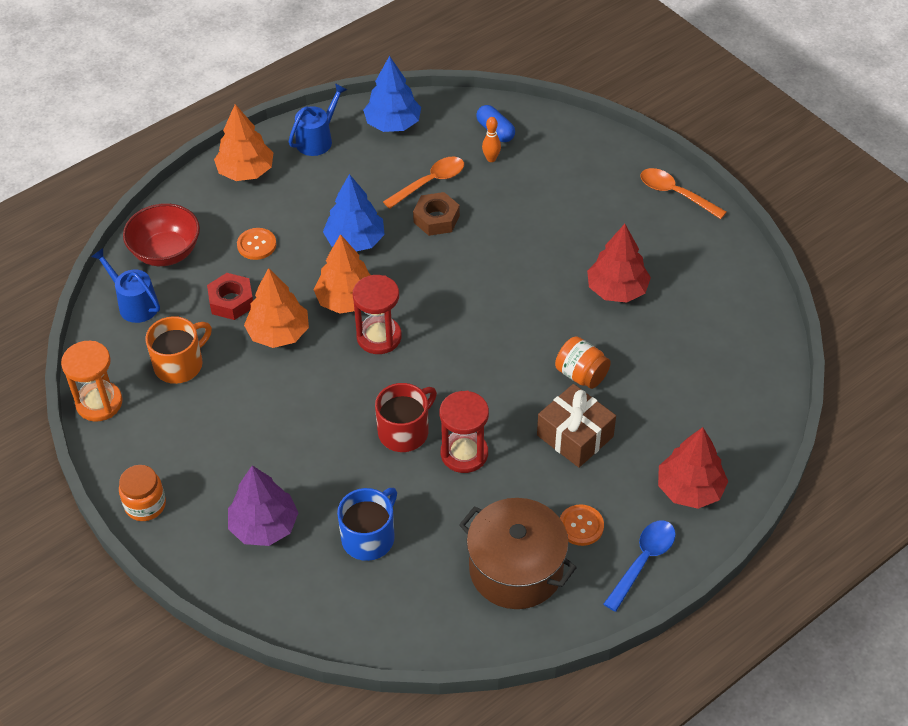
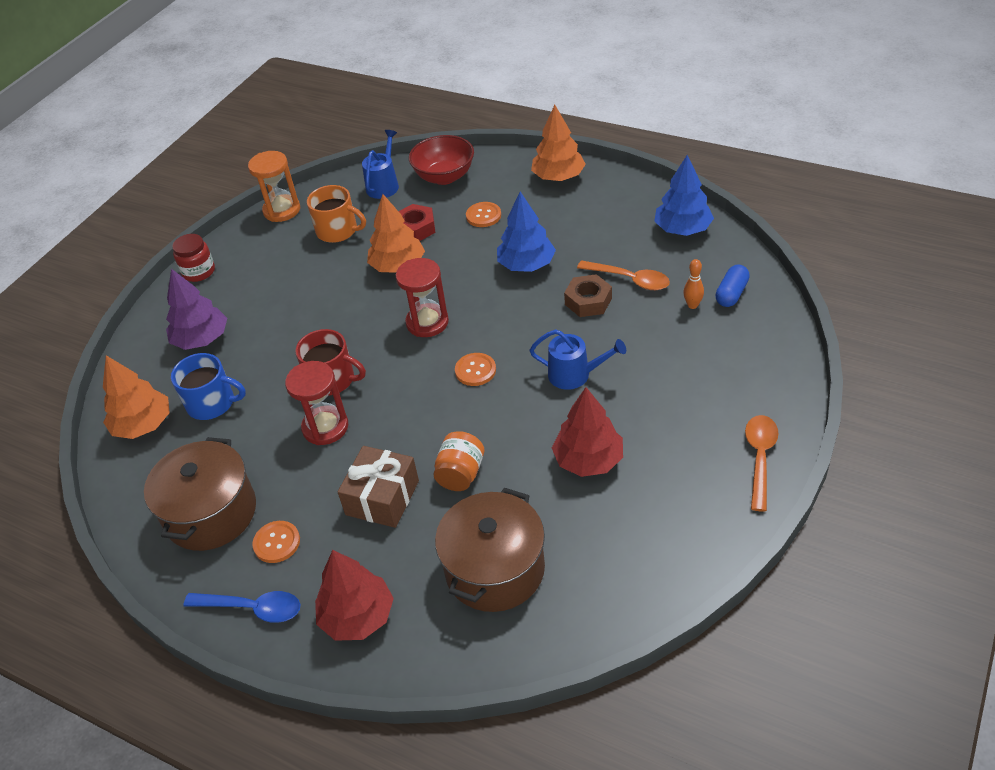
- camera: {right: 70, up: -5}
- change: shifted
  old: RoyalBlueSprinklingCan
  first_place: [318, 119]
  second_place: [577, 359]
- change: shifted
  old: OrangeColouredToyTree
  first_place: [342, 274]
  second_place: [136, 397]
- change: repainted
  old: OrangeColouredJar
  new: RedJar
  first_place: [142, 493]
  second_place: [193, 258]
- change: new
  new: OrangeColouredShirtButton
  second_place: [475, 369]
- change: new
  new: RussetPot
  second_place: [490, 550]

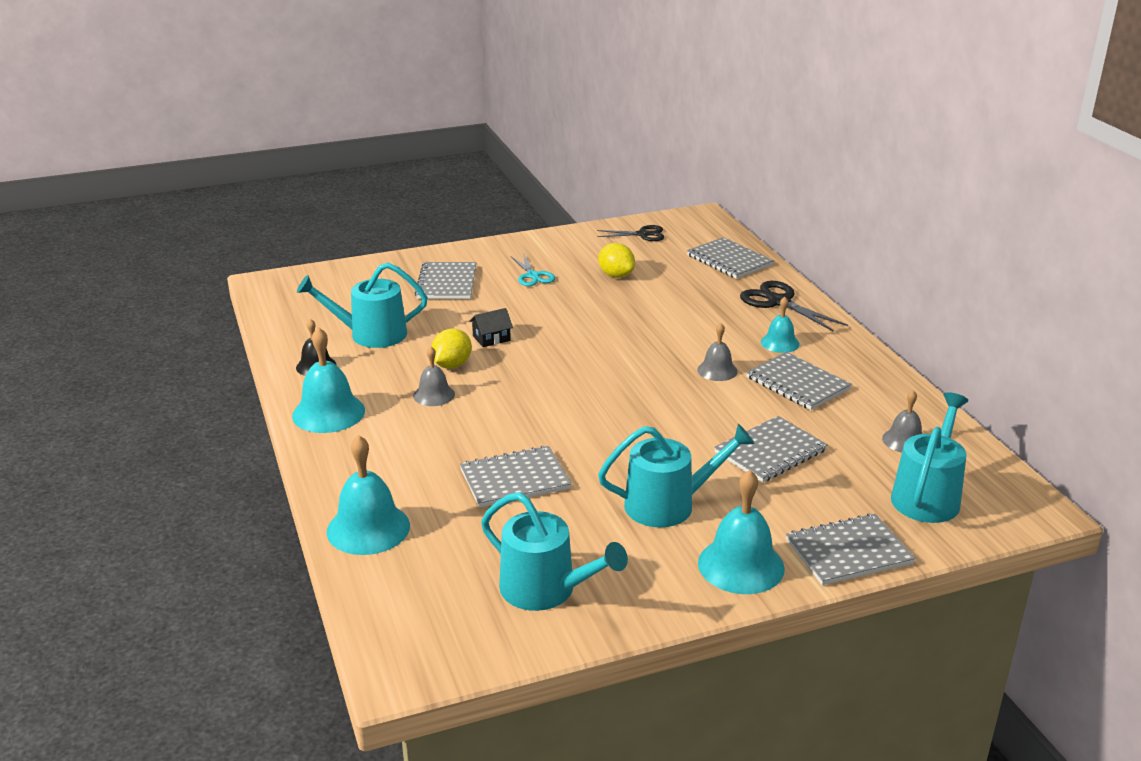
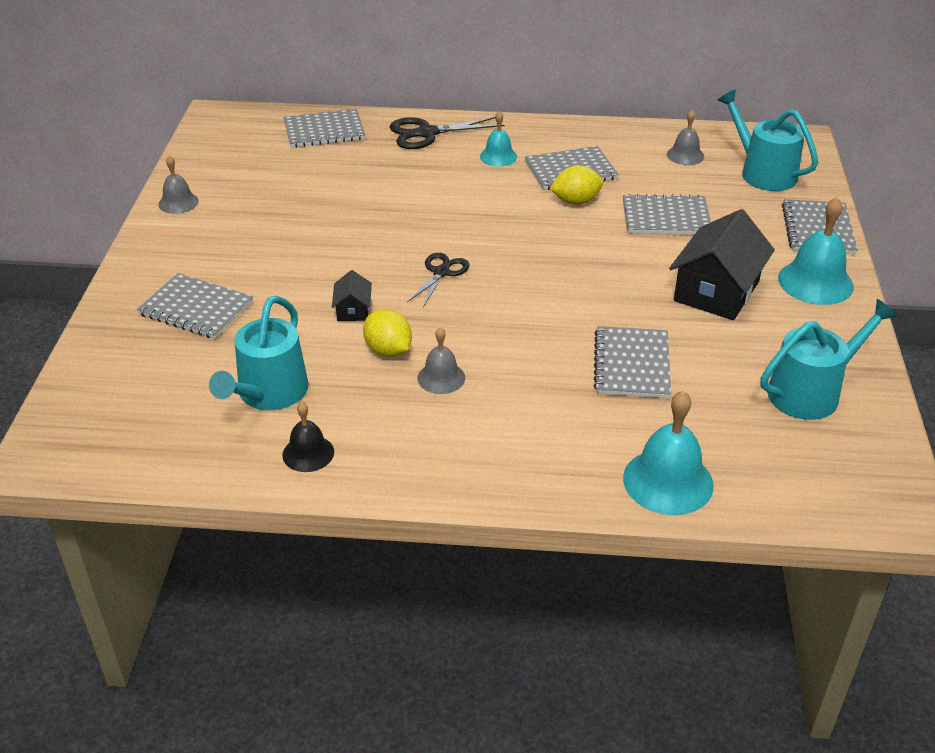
- camera: {right: -65, up: 10}
- change: shifted
  old: EbonyScissors
  first_place: [631, 233]
  second_place: [438, 280]
- change: shifted
  old: BrightYellowLemon
  first_place: [616, 260]
  second_place: [576, 185]
- change: gone
  old: TealScissors
  first_place: [533, 269]
- change: shifted
  old: AshGreyHandBell
  first_place: [717, 352]
  second_place: [178, 185]
- change: gone
  old: TealHandBell
  first_place: [328, 380]
- change: rotated
  old: AshGreyNotepad
  first_place: [771, 449]
  second_place: [667, 214]
  degrees: -75
- change: swapped
  old: TealSprinklingCan
  new: EbonyToyHouse
  first_place: [676, 475]
  second_place: [722, 264]

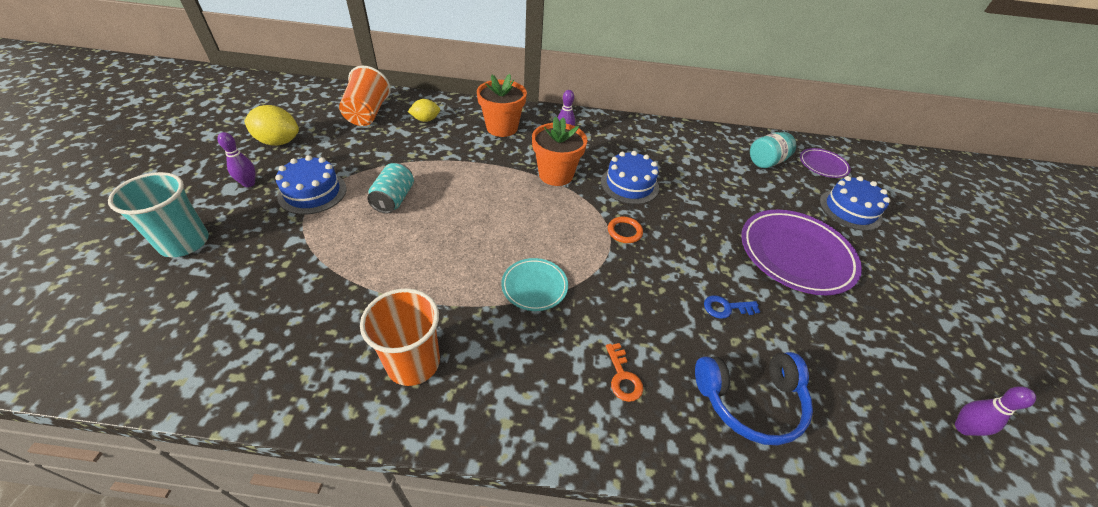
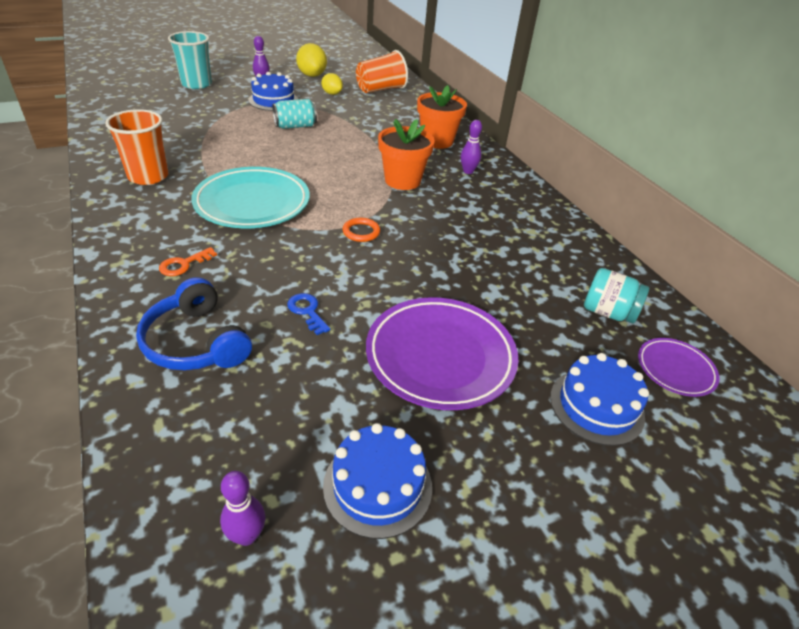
- camera: {right: 60, up: -5}
- change: shifted
  old: BrightYellowLemon
  first_place: [424, 110]
  second_place: [332, 84]
- change: shifted
  old: RoyalBlueLayerCake
  first_place: [630, 177]
  second_place: [377, 481]
- change: scaled
  old: TealPlate
  first_place: [534, 284]
  second_place: [250, 197]
  factor: 1.91

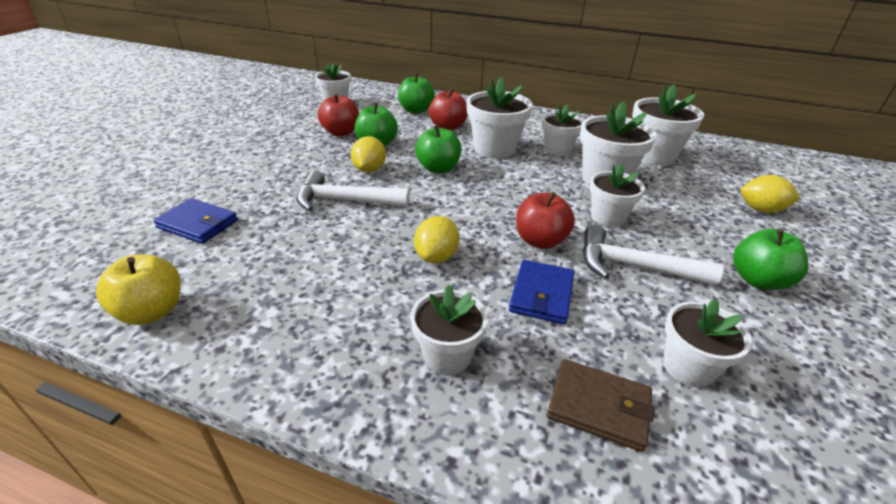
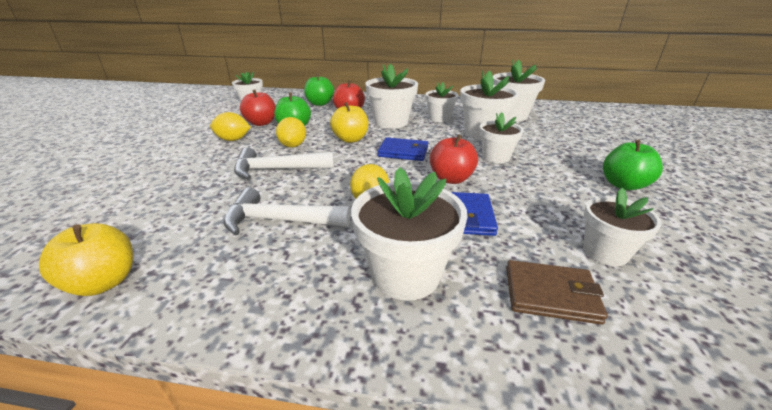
- camera: {right: -10, up: -5}
- change: repainted
  old: LeafGreenToyApple
  new: BrightYellowToyApple
  first_place: [438, 149]
  second_place: [349, 122]
- change: shifted
  old: BrightYellowLemon
  first_place: [770, 194]
  second_place: [230, 126]
- change: shifted
  old: RoyalBlueWallet
  first_place: [195, 221]
  second_place: [403, 149]
- change: shifted
  old: PureWhiteCarpenter'sHammer
  first_place: [653, 255]
  second_place: [287, 211]
- change: scaled
  old: PureWhiteFlowerPot
  first_place: [449, 330]
  second_place: [409, 234]
  factor: 1.54

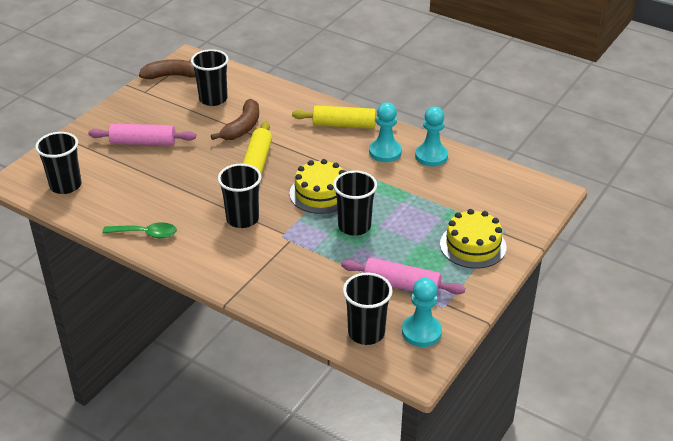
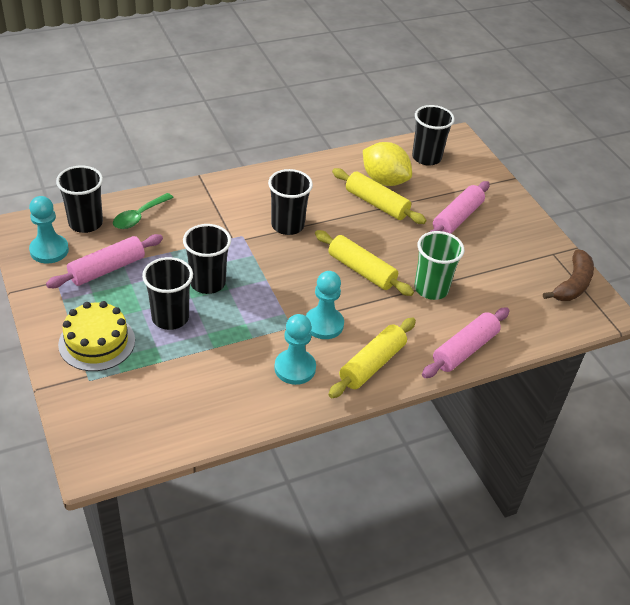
- camera: {right: 120, up: 5}
- change: shifted
  old: EbonyCup
  first_place: [210, 77]
  second_place: [167, 293]
- change: swapped
  old: RussetBanana
  new: LeafGreenCup
  first_place: [235, 119]
  second_place: [439, 265]
- change: shifted
  old: TealChessPawn
  first_place: [431, 136]
  second_place: [325, 305]
- change: gone
  old: BrightYellowLayerCake
  first_place: [317, 186]
- change: shifted
  old: LeafGreenSpoon
  first_place: [140, 230]
  second_place: [143, 211]
- change: new
  new: BrightYellowLemon
  second_place: [387, 164]
- change: new
  new: BrightYellowPastryRoller
  second_place: [379, 196]
- change: new
  new: RosyPastryRoller
  second_place: [466, 342]

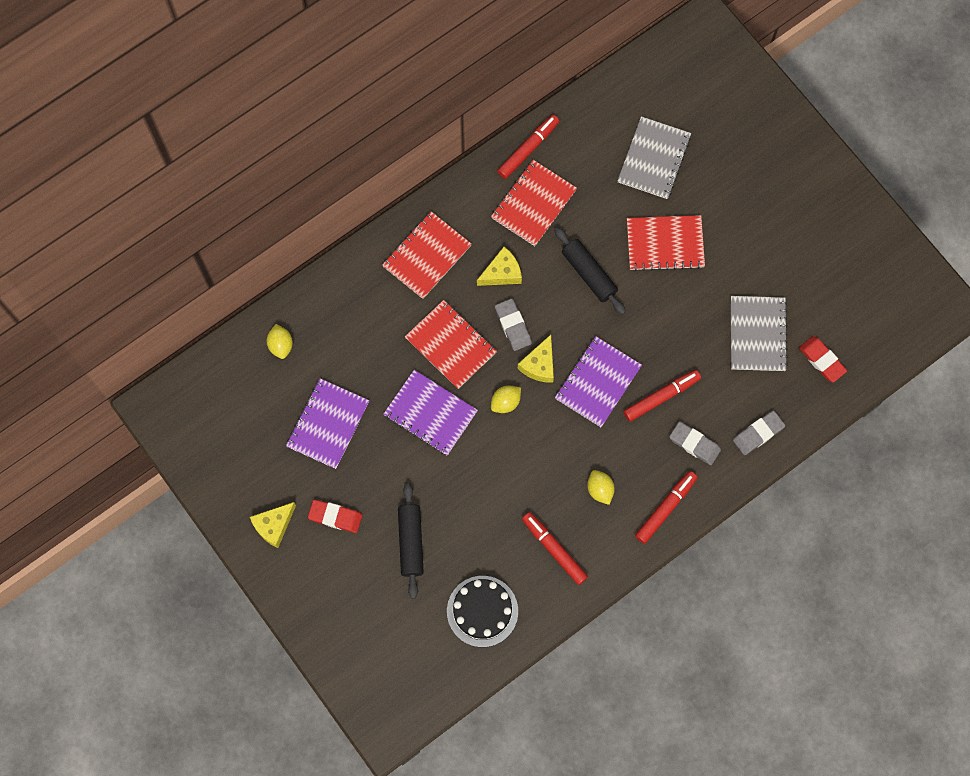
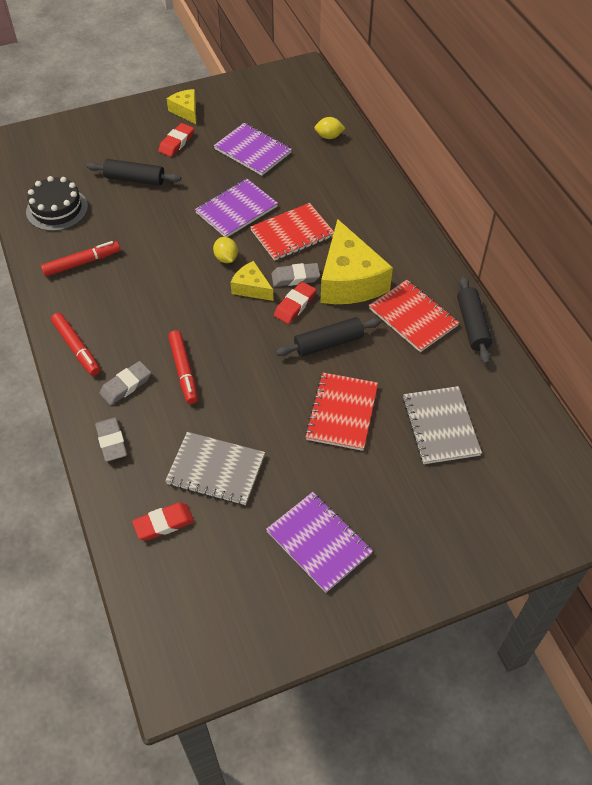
- camera: {right: 105, up: -20}
- change: swapped
  old: RedMarker
  new: EbonyPastryRoller
  first_place: [528, 147]
  second_place: [474, 320]
- change: rotated
  old: AshGreyNotepad
  first_place: [654, 157]
  second_place: [442, 425]
  degrees: 45
- change: gone
  old: RedNotepad
  first_place: [427, 255]
- change: scaled
  old: BrightYellowCheese
  first_place: [499, 266]
  second_place: [356, 261]
  factor: 1.97
- change: shifted
  old: RoyalPurpleNotepad
  first_place: [598, 381]
  second_place: [319, 542]
- change: gone
  old: BrightYellowLemon
  first_place: [601, 487]
- change: new
  new: RedEraser
  second_place: [295, 302]

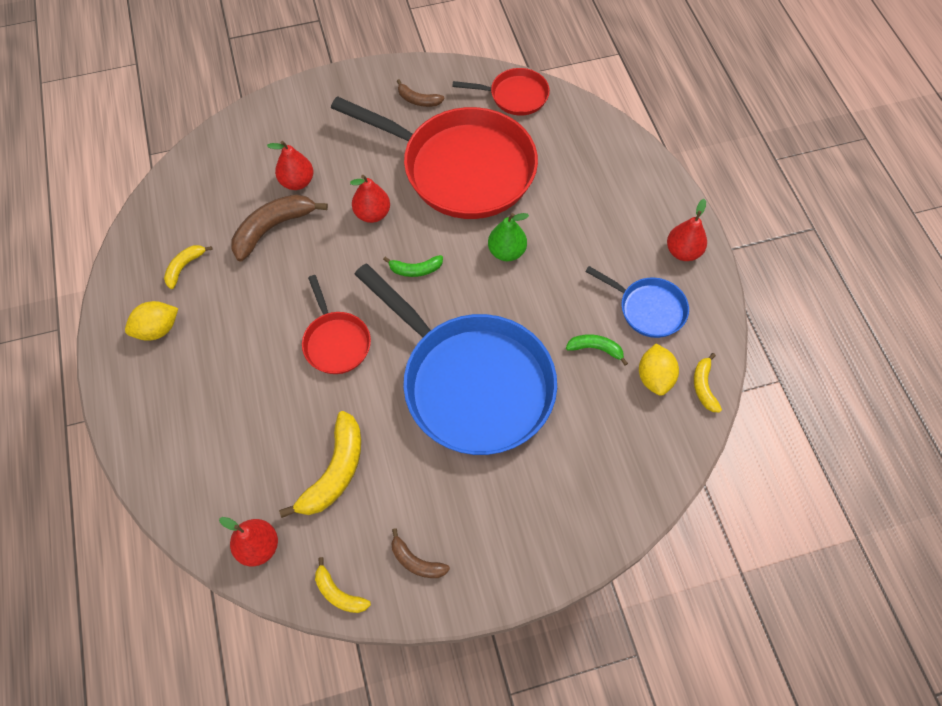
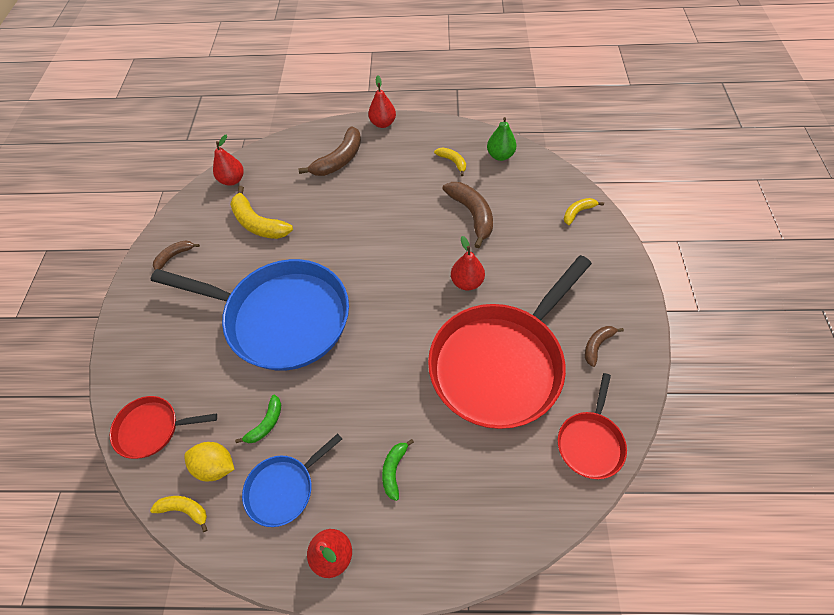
- camera: {right: 110, up: -5}
- change: shifted
  old: RedPear
  first_place: [290, 165]
  second_place: [382, 101]
- change: shifted
  old: LeafGreenPear
  first_place: [508, 237]
  second_place: [502, 139]
- change: shifted
  old: LeafGreenBanana
  first_place: [413, 266]
  second_place: [398, 470]
- change: rotated
  old: RoyalBlueSkillet
  first_place: [456, 359]
  second_place: [250, 315]
  degrees: -135
- change: shifted
  old: RedSkillet
  first_place: [336, 324]
  second_place: [163, 427]
- change: gone
  old: BrightYellowLemon
  first_place: [151, 321]
- change: shifted
  old: BrightYellowBanana
  first_place: [343, 585]
  second_place: [584, 211]
- change: new
  new: RussetBanana
  second_place: [329, 151]

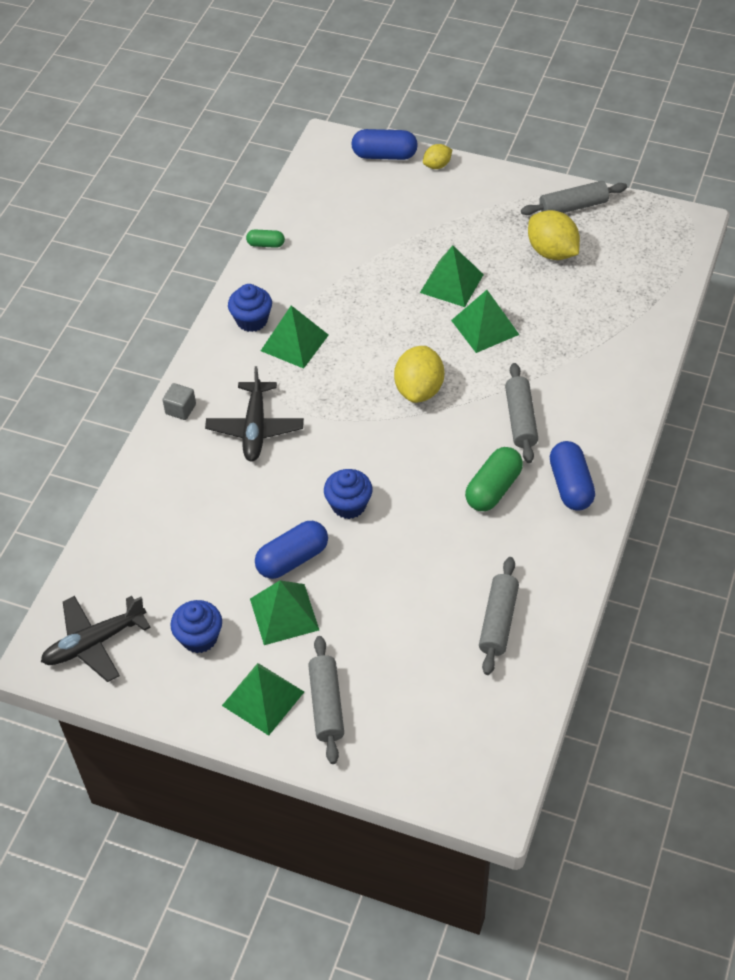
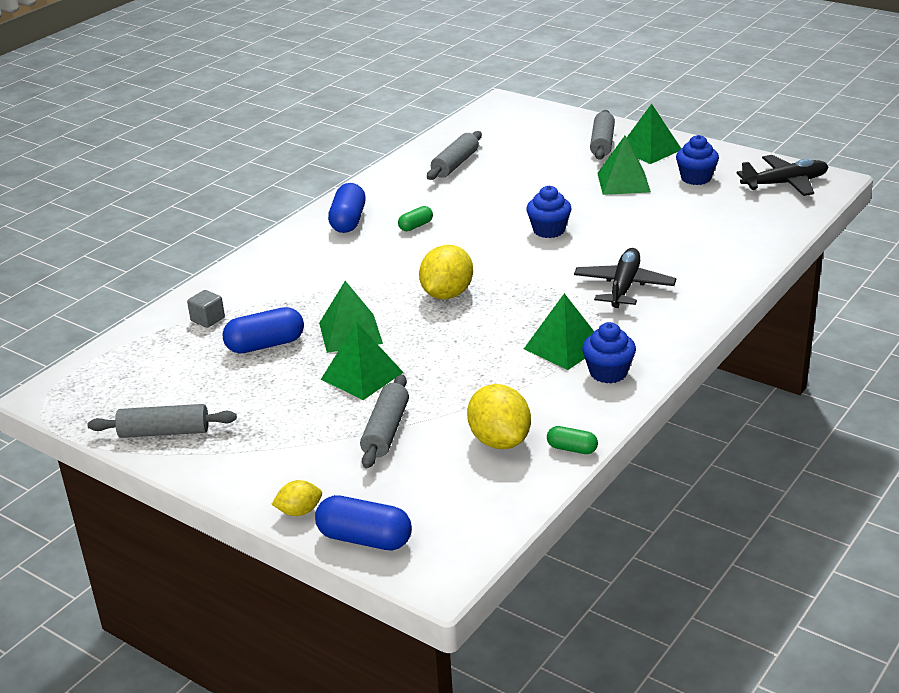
- camera: {right: -165, up: -20}
- change: shifted
  old: BrightYellowLemon
  first_place: [554, 235]
  second_place: [499, 416]
- change: shifted
  old: AshGreyPastryRoller
  first_place: [521, 413]
  second_place: [384, 421]
- change: shifted
  old: AshGreyBlock
  first_place: [179, 401]
  second_place: [206, 309]
- change: scaled
  old: LeafGreenPill
  first_place: [494, 479]
  second_place: [415, 218]
  factor: 0.56
- change: shifted
  old: RoyalBluePill
  first_place: [291, 550]
  second_place: [263, 330]

